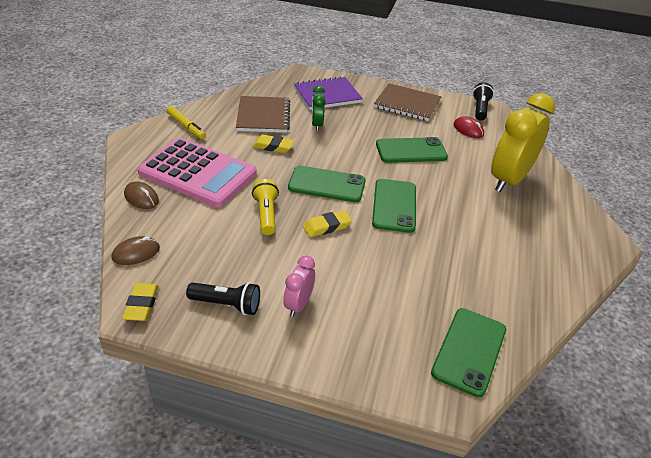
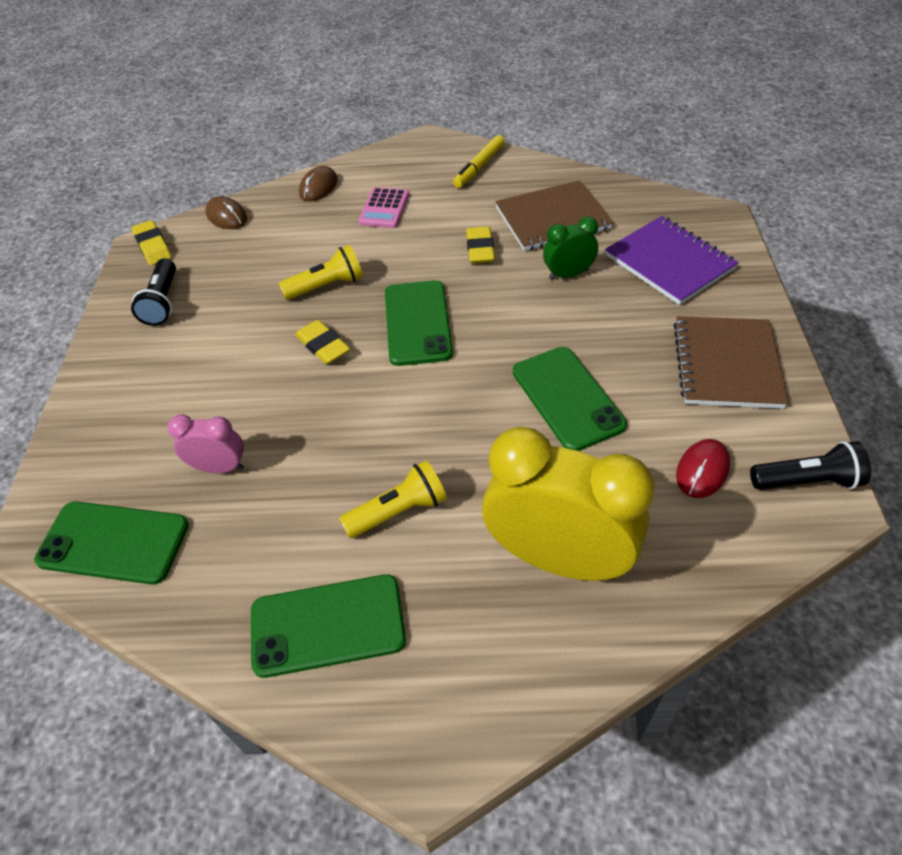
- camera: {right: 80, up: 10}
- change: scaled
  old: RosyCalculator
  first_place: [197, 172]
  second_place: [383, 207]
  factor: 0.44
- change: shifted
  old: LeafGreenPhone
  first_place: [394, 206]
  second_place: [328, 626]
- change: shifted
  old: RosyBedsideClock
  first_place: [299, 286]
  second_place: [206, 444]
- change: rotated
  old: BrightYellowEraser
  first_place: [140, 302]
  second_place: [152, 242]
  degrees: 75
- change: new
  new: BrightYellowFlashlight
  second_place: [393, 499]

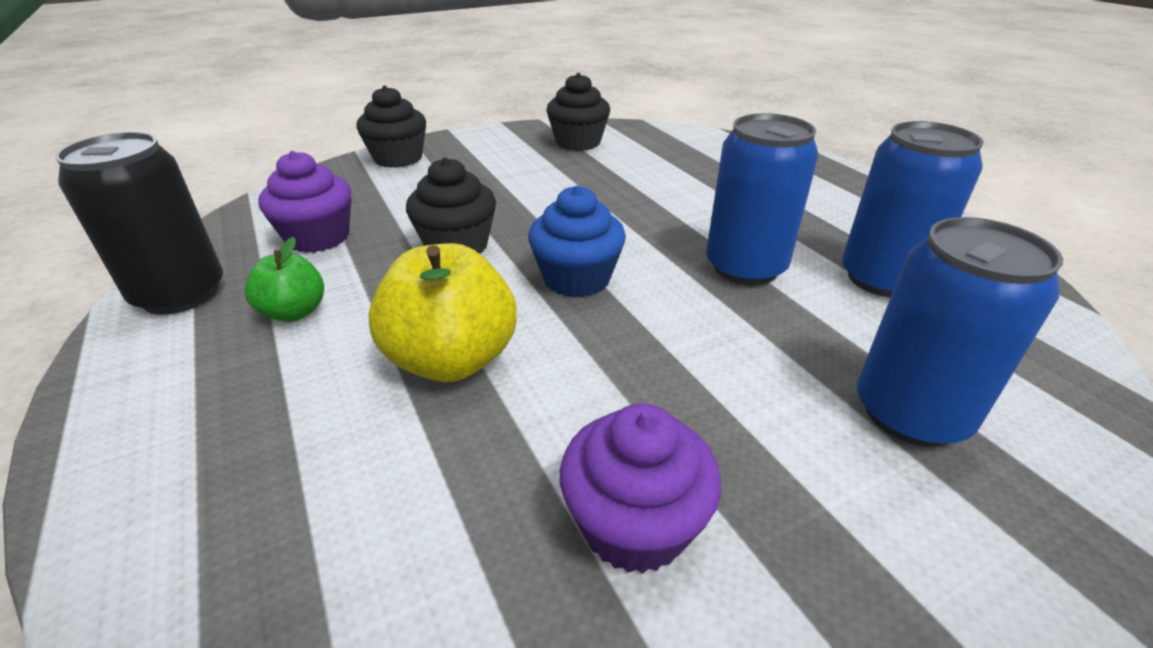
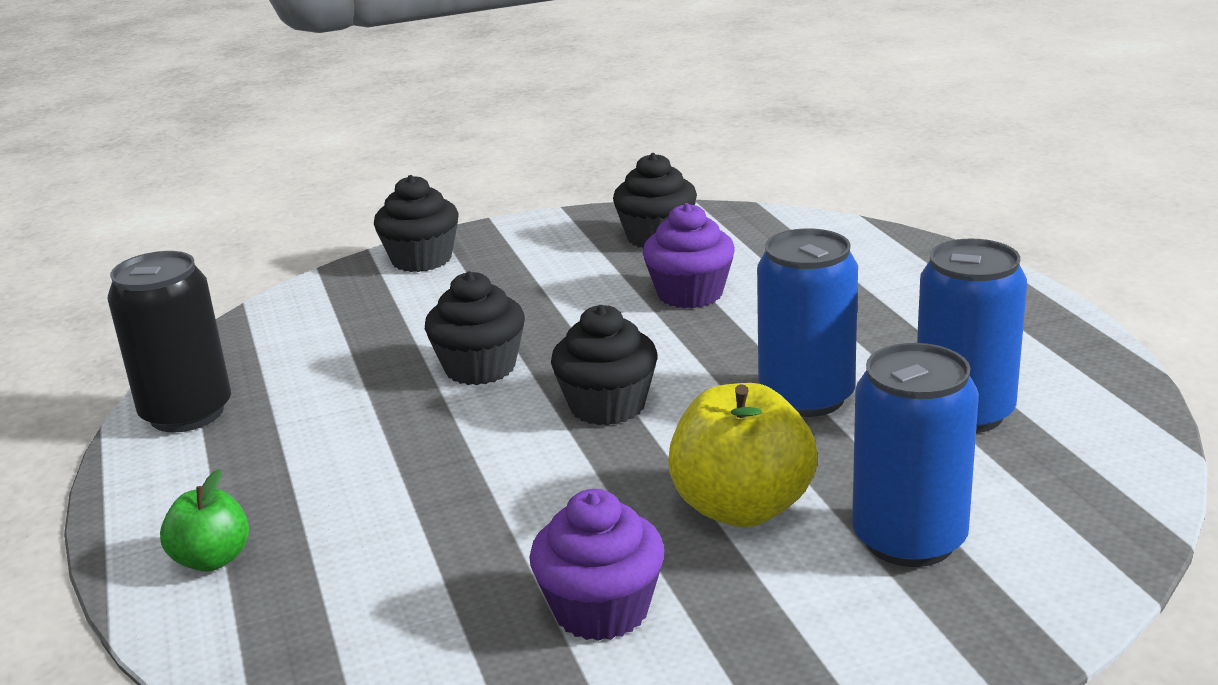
- camera: {right: 10, up: -10}
- change: shifted
  old: RoyalPurpleFairyCake
  first_place: [304, 202]
  second_place: [689, 255]
- change: repainted
  old: RoyalBlueFairyCake
  new: EbonyFairyCake
  first_place: [577, 241]
  second_place: [604, 365]
- change: shifted
  old: LeafGreenToyApple
  first_place: [284, 279]
  second_place: [204, 520]
- change: shifted
  old: BrightYellowToyApple
  first_place: [442, 312]
  second_place: [743, 455]

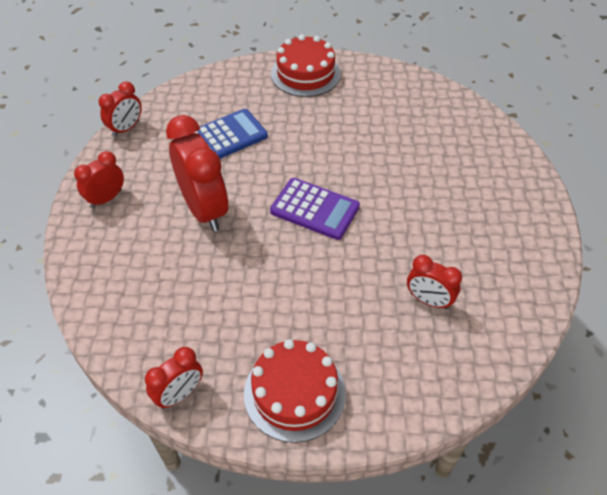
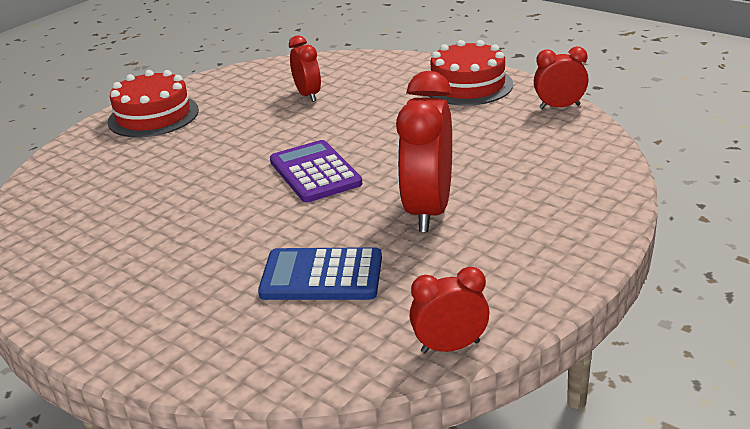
- camera: {right: -140, up: -20}
- change: shifted
  old: RedLayerCake
  first_place: [306, 65]
  second_place: [153, 103]
- change: gone
  old: RedBedsideClock
  first_place: [99, 179]

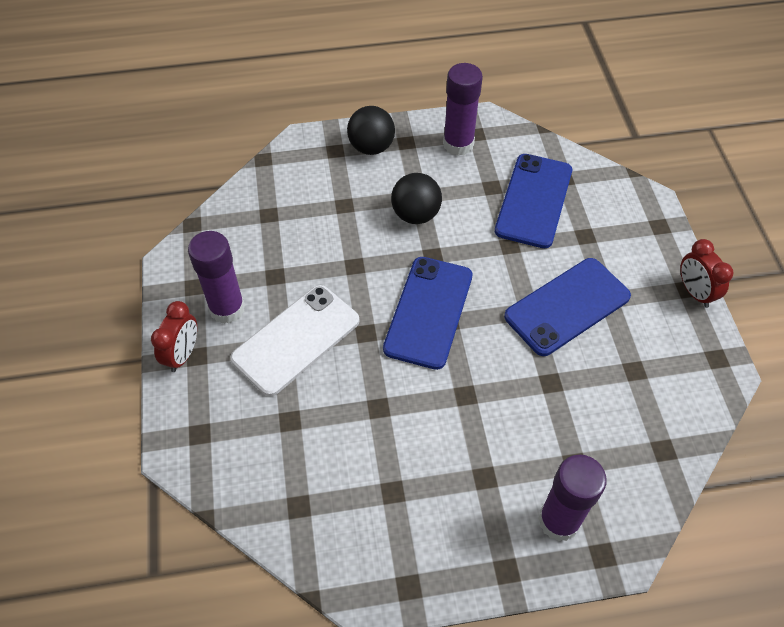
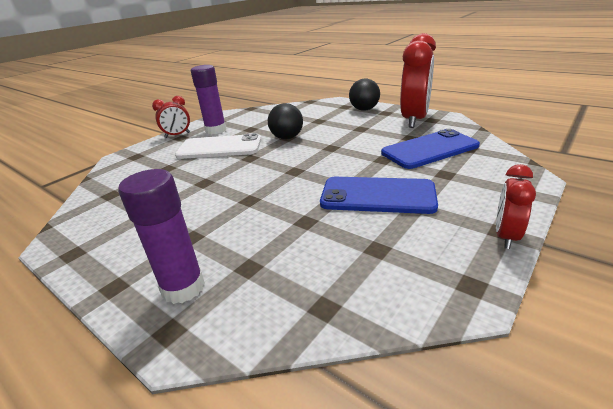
- camera: {right: 50, up: -25}
- change: swapped
  old: RoyalPurpleGlue
  new: RedBedsideClock
  first_place: [463, 109]
  second_place: [418, 80]
- change: shifted
  old: EbonyPlayBall
  first_place: [416, 198]
  second_place: [285, 121]
- change: gone
  old: RoyalBluePhone
  first_place: [427, 313]

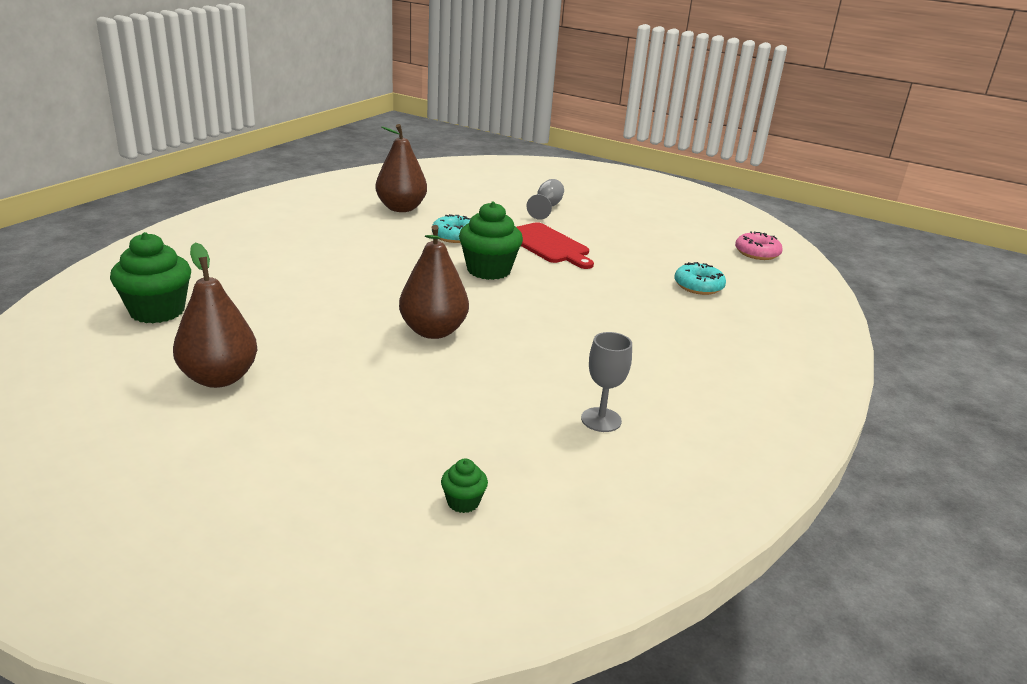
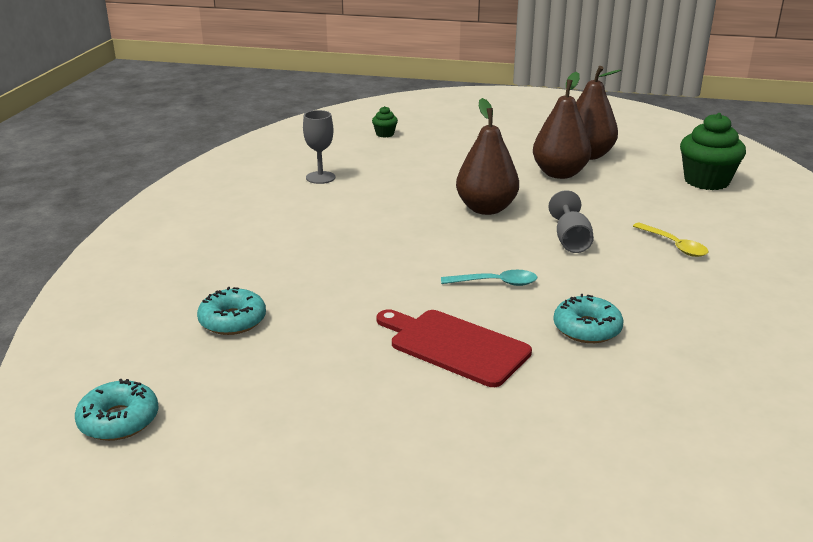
- camera: {right: 165, up: 0}
- change: shifted
  old: RussetPear
  first_place: [401, 168]
  second_place: [562, 125]
- change: shifted
  old: AshGreyWineGlass
  first_place: [545, 199]
  second_place: [571, 221]
- change: swapped
  old: LeafGreenFairyCake
  new: TealSpoon
  first_place: [491, 241]
  second_place: [489, 278]
- change: repainted
  old: RosyDoughnut
  new: TealDoughnut
  first_place: [759, 245]
  second_place: [117, 410]
- change: new
  new: BrightYellowSpoon
  second_place: [670, 240]

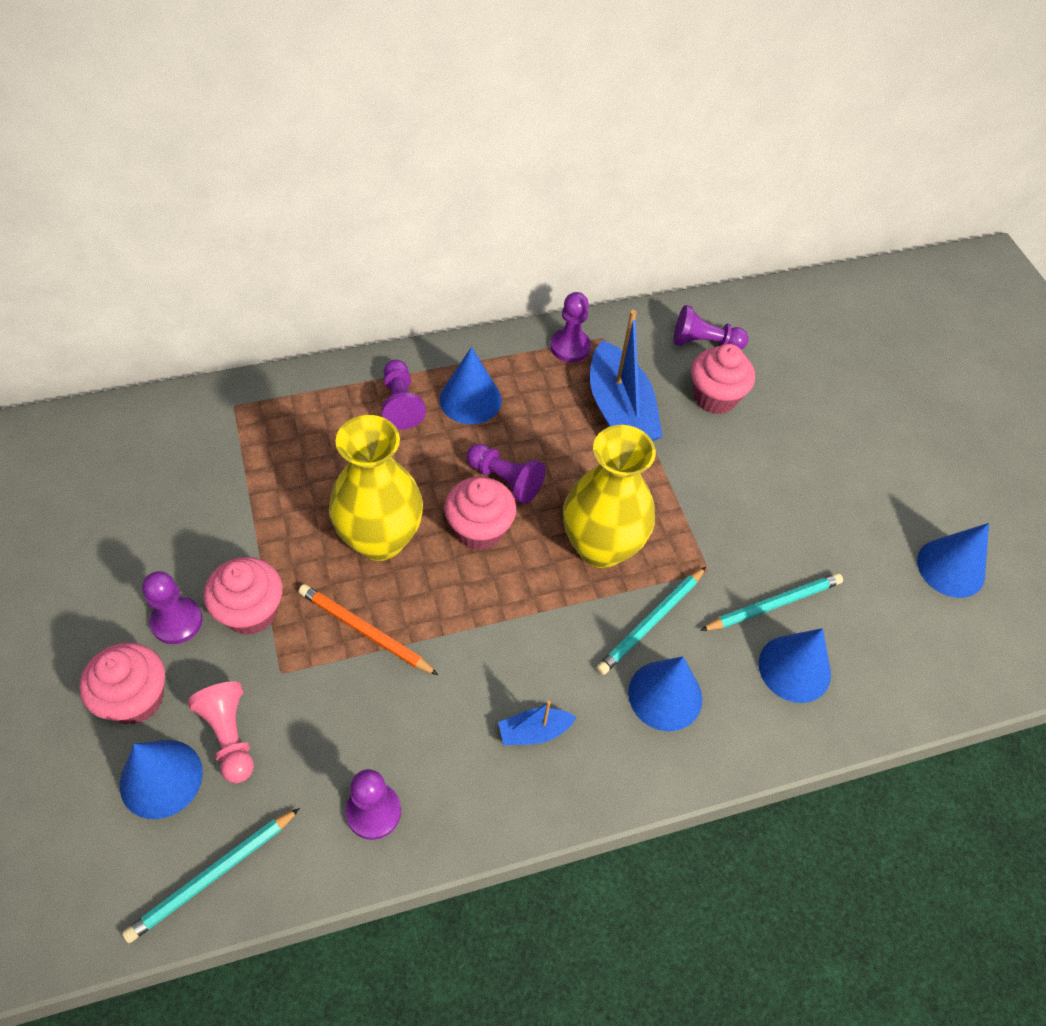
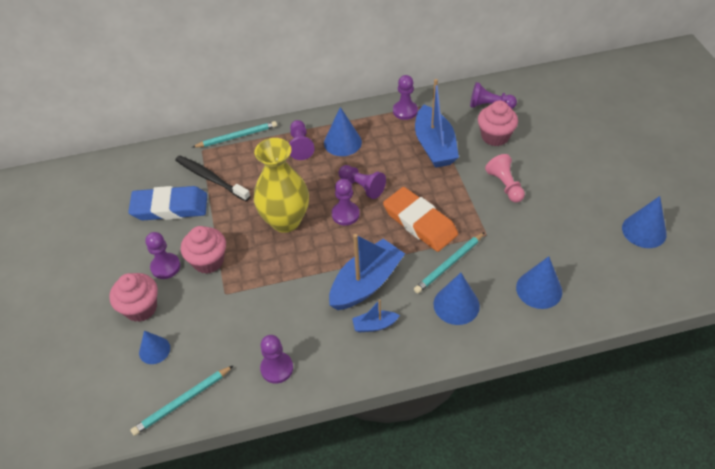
- camera: {right: 10, up: -5}
- change: swapped
  old: BrightYellowTallVase
  new: OrangeColouredEraser
  first_place: [609, 496]
  second_place: [420, 219]
- change: swapped
  old: RosyFairyCake
  new: RoyalPurpleChessPawn
  first_place: [480, 513]
  second_place: [346, 202]
- change: shifted
  old: TealPencil
  first_place: [771, 602]
  second_place: [234, 134]
- change: gone
  old: OrangeColouredPencil
  first_place: [368, 629]
- change: shifted
  old: RosyChessPawn
  first_place: [221, 732]
  second_place: [505, 178]
- change: scaled
  old: RoyalBlueSolidCone
  first_place: [161, 779]
  second_place: [154, 347]
  factor: 0.66
- change: new
  new: EbonyToothBrush
  second_place: [212, 178]
- change: new
  new: RoyalBlueEraser
  second_place: [167, 203]
- change: new
  new: RoyalBlueSailboat
  second_place: [367, 272]

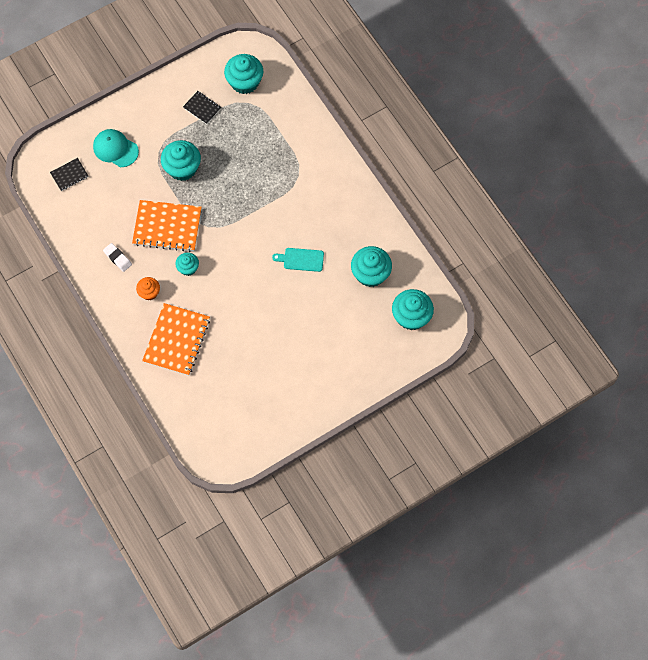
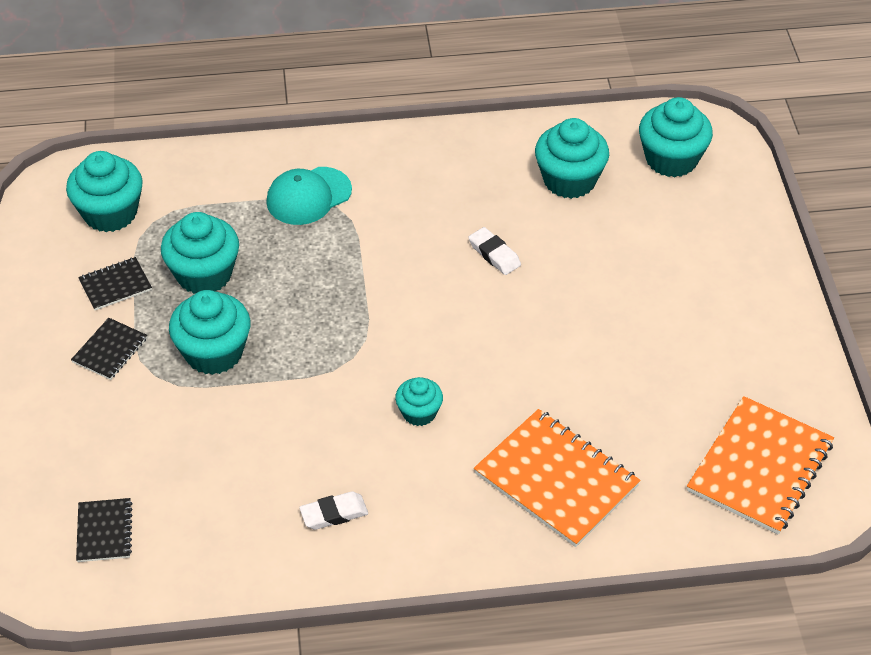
- camera: {right: -65, up: -20}
- change: shifted
  old: TealBaseballCap
  first_place: [116, 148]
  second_place: [309, 196]
- change: shifted
  old: OrangeColouredNotepad
  first_place: [167, 226]
  second_place: [760, 465]
- change: swapped
  old: TealCuttingBoard
  new: PureWhiteEraser
  first_place: [298, 260]
  second_place: [494, 251]
- change: gone
  old: OrangeColouredFairyCake
  first_place: [148, 288]
- change: new
  new: TealFairyCake
  second_place: [200, 253]
- change: new
  new: EbonyNotepad
  second_place: [109, 349]

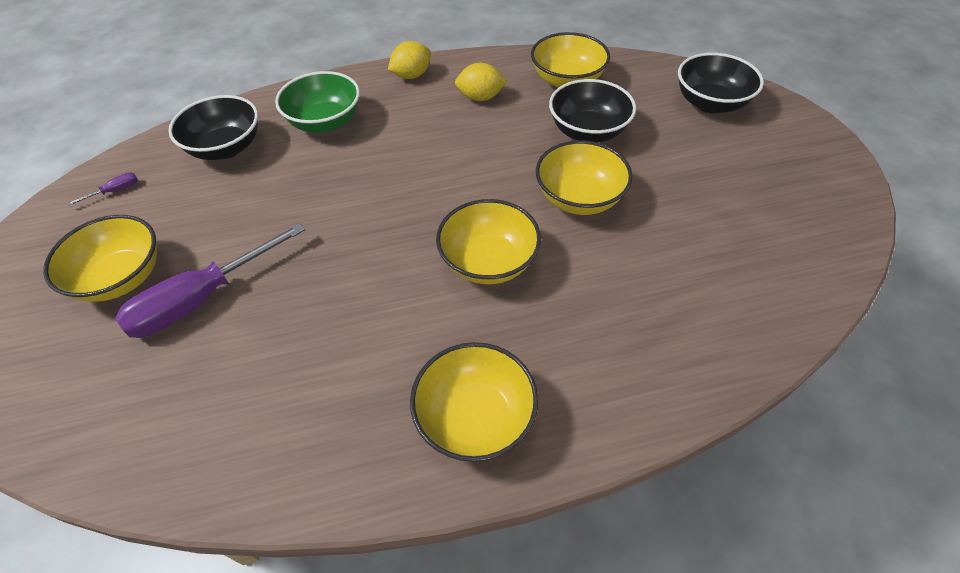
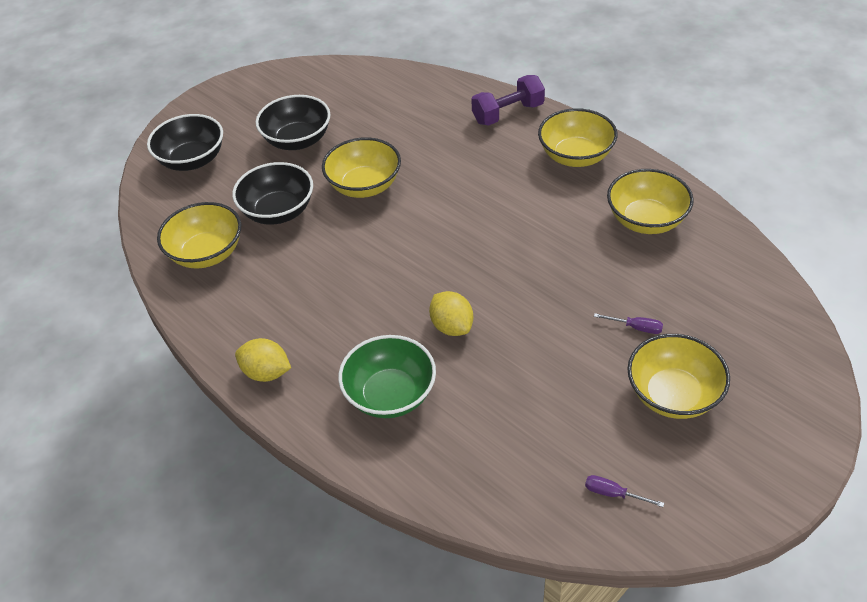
- camera: {right: -120, up: -5}
- change: shifted
  old: BrightYellowLemon
  first_place: [481, 82]
  second_place: [451, 313]
- change: shifted
  old: EbonyDeepDish
  first_place: [213, 127]
  second_place: [293, 122]
- change: shifted
  old: BrightYellowDeepDish
  first_place: [488, 241]
  second_place: [650, 201]
- change: scaled
  old: RoyalPurpleHandScrewdriver
  first_place: [210, 280]
  second_place: [628, 323]
  factor: 0.4
- change: new
  new: RoyalPurpleFreeWeight
  second_place: [508, 100]

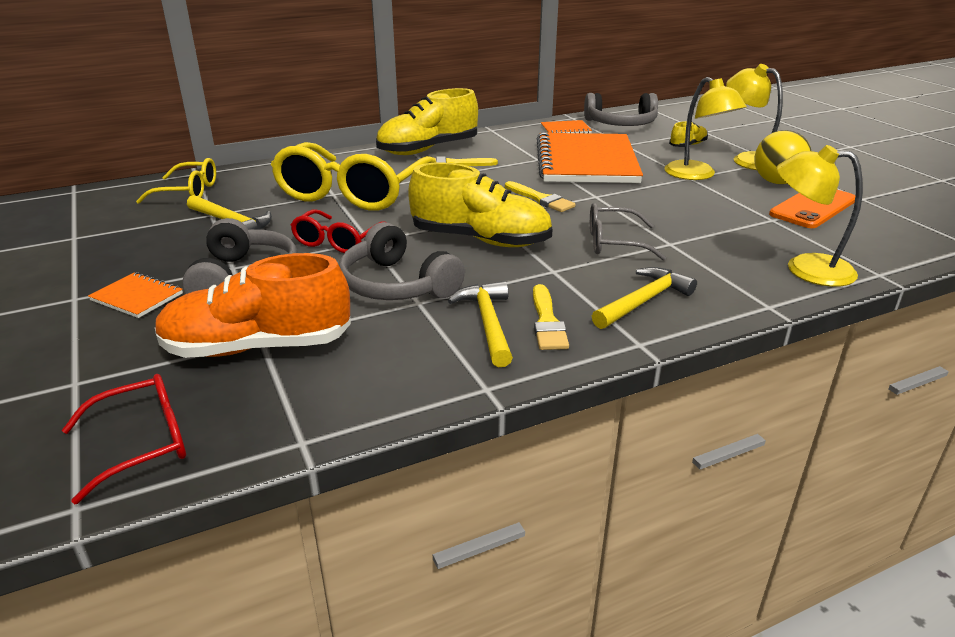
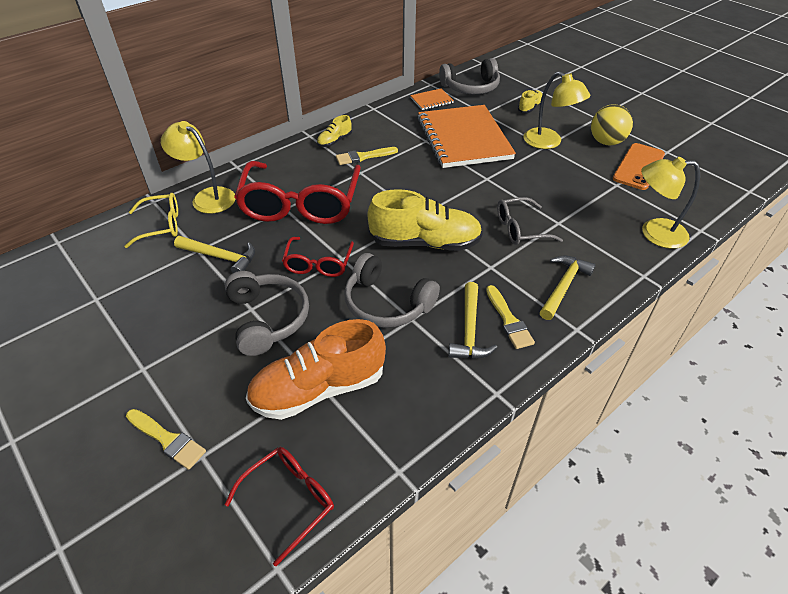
- camera: {right: -15, up: 15}
- change: shifted
  old: BrightYellowLamp
  first_place: [754, 117]
  second_place: [198, 167]
- change: scaled
  old: BrightYellowShoe
  first_place: [427, 121]
  second_place: [334, 131]
  factor: 0.47
- change: repainted
  old: BrightYellowGlasses
  new: RedGlasses
  first_place: [354, 176]
  second_place: [297, 192]
- change: shifted
  old: BrightYellowPaintbrush
  first_place: [540, 196]
  second_place: [166, 439]
- change: gone
  old: OrangeColouredNotepad
  first_place: [135, 295]
- change: rotated
  old: BrightYellowCarpenter'sHammer
  first_place: [480, 324]
  second_place: [473, 320]
  degrees: -150

